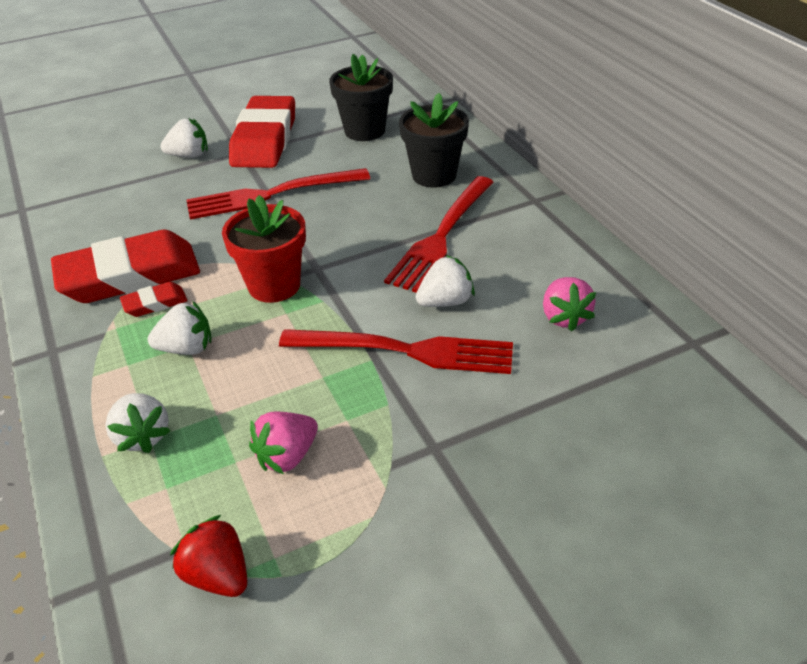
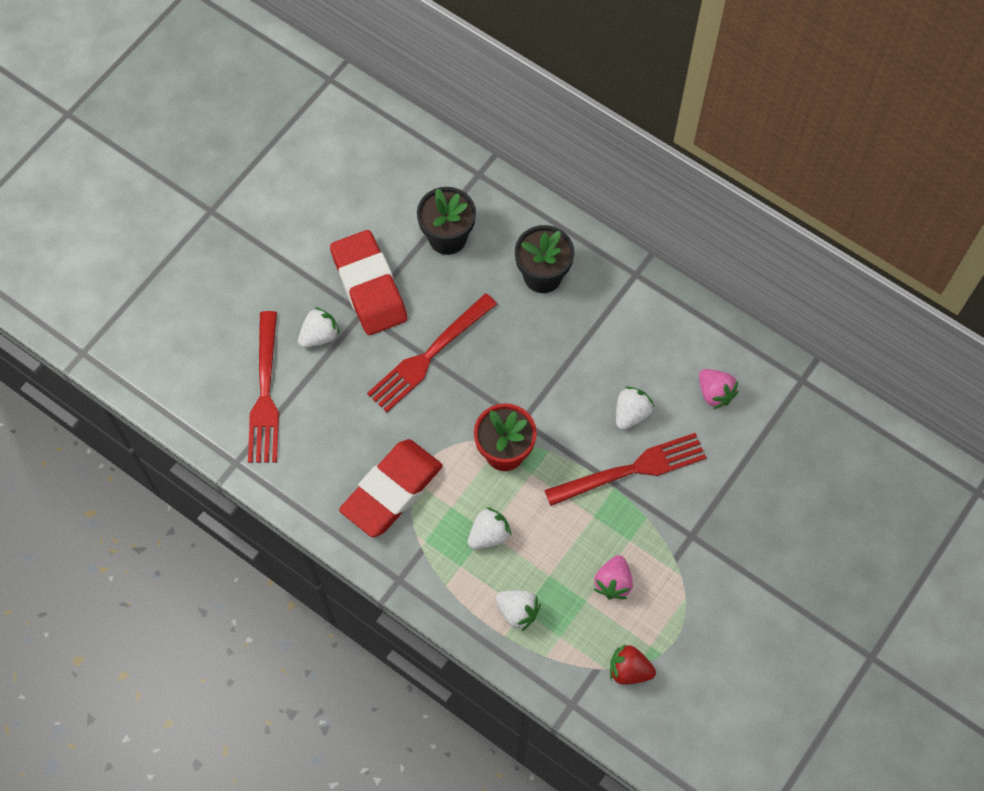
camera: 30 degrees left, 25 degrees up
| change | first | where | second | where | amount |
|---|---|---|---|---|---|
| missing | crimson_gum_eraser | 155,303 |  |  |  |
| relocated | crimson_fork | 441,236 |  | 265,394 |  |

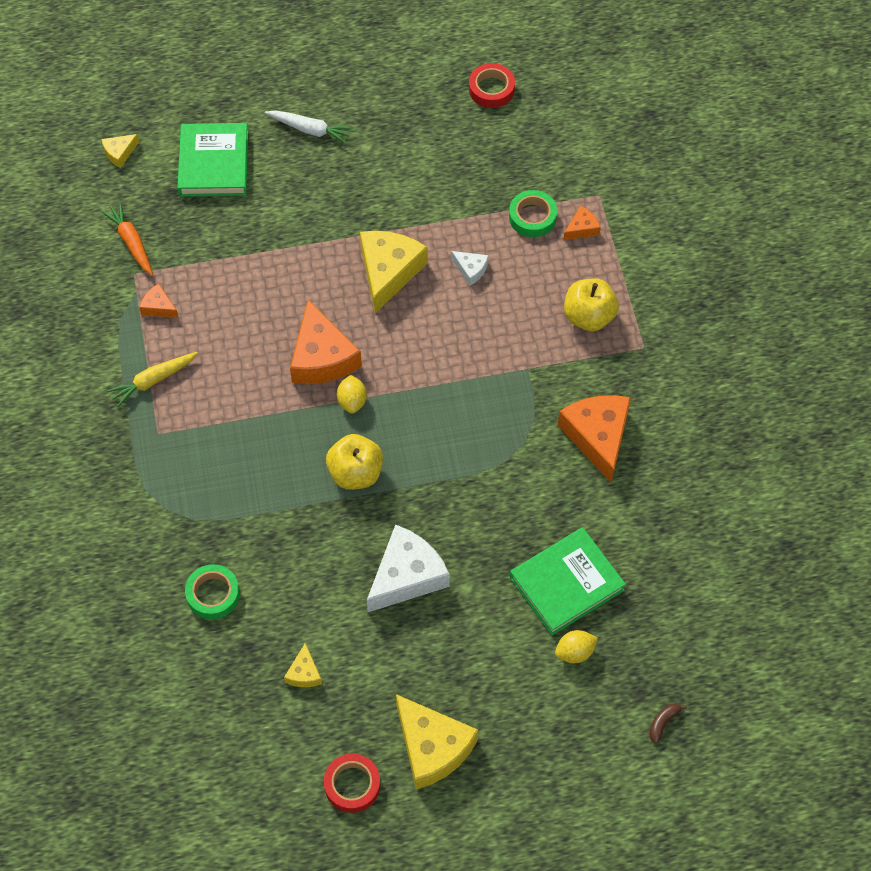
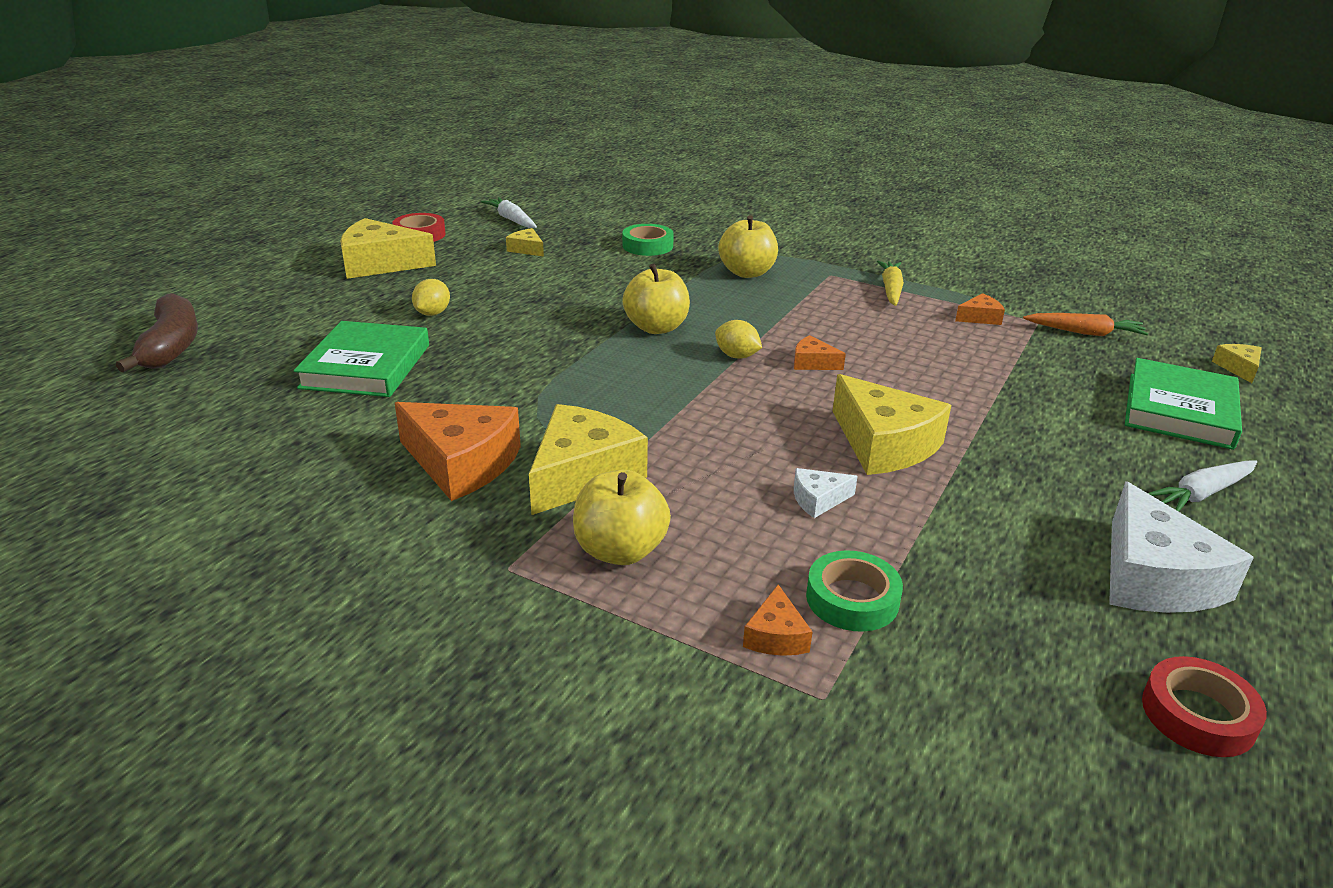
camera: 130 degrees right, 30 degrees down
| change | first | where | second | where | amount |
|---|---|---|---|---|---|
| appeared |  |  | snow-white_toy_carrot | 511,220 |  |
| appeared |  |  | yellow_cheese_wedge | 582,474 |  |
| appeared |  |  | yellow_apple | 747,273 |  |
| relocated | snow-white_cheese_wedge | 407,576 |  | 1153,577 |  |
| relocated | yellow_lemon | 575,652 |  | 432,313 |  |
| spun | green_hardcover | 214,163 |  | 1179,410 | 75 degrees clockwise |
| size | orange_cheese_wedge | 321,357 |  | 812,363 | x0.47 |
| size | dark_brown_banana | 663,722 |  | 171,346 | x2.40 |

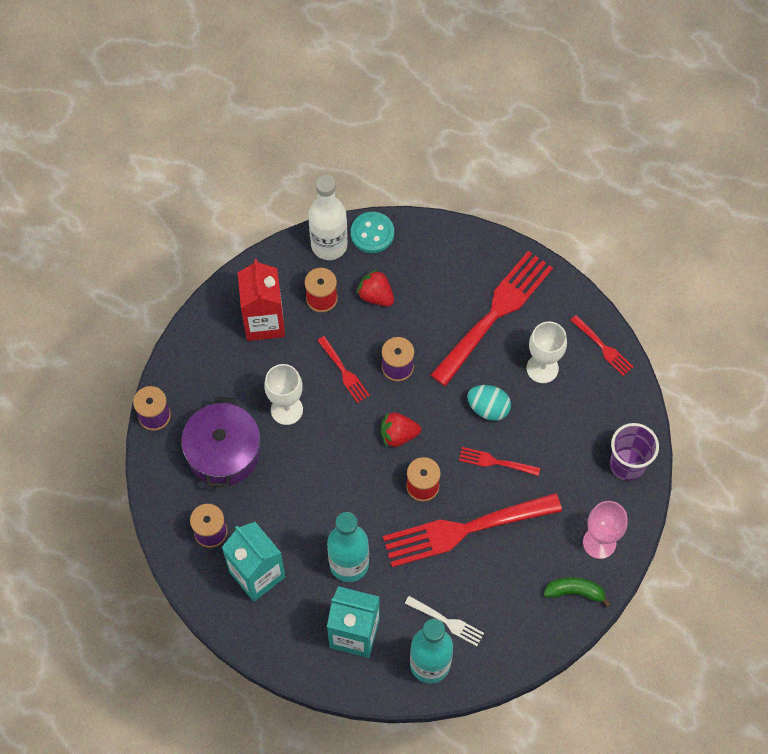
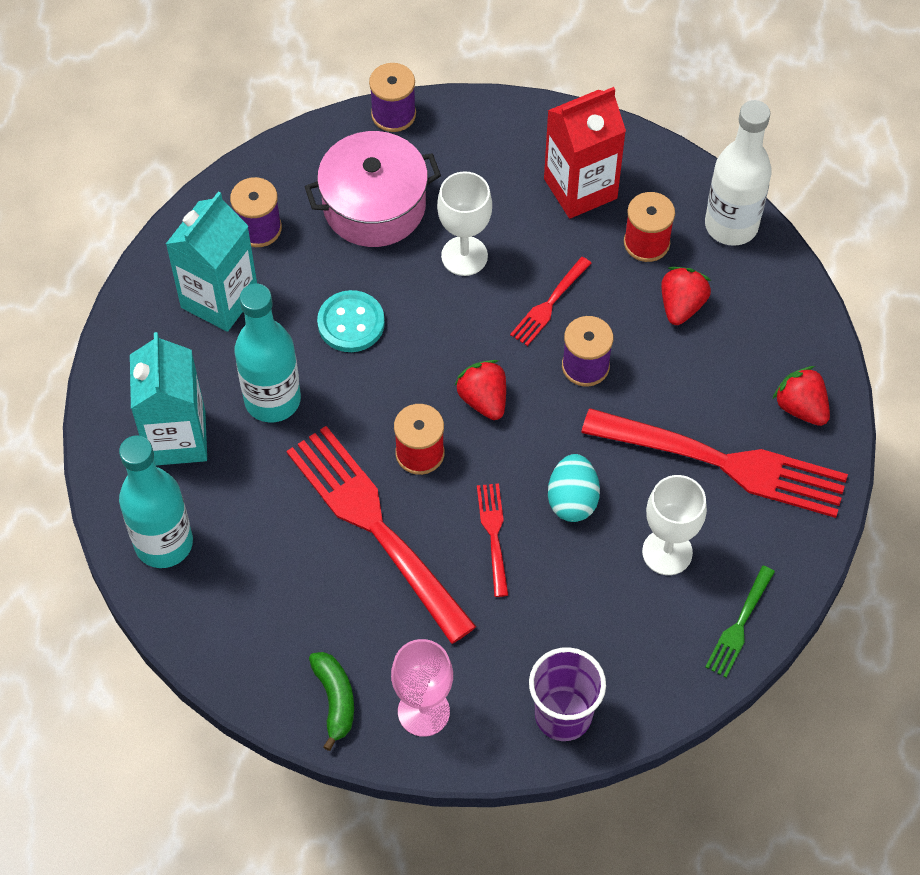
camera: 70 degrees right, 5 degrees down
| change | first | where | second | where | amount |
|---|---|---|---|---|---|
| missing | snow-white_fork | 447,621 |  |  |  |
| appeared |  |  | crimson_berry | 801,407 |  |
| relocated | teal_button | 372,233 |  | 351,323 |  |
| colour | violet_cooking_pot | 223,452 | rosy_cooking_pot | 374,206 |  |
| colour | crimson_fork | 603,347 | green_fork | 739,625 |  |

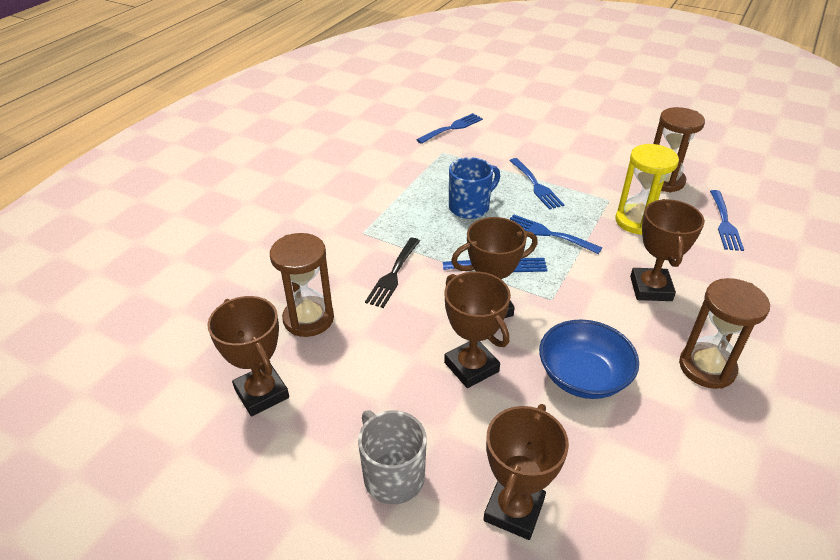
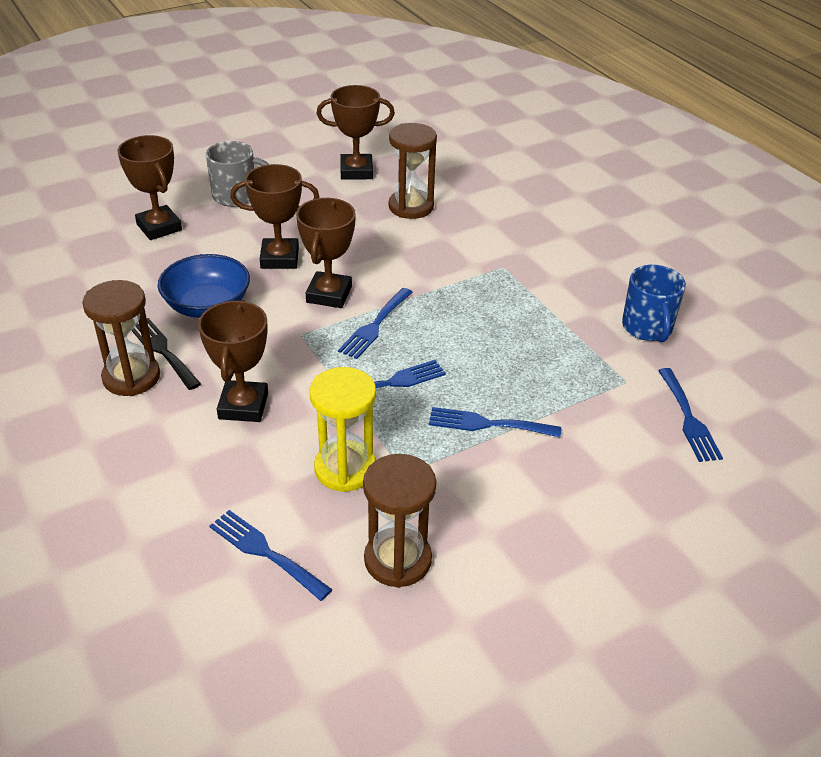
camera: 120 degrees right, 0 degrees up
| change | first | where | second | where | amount |
|---|---|---|---|---|---|
| relocated | black_fork | 393,275 |  | 162,351 |  |
| relocated | blue_coffee_mug | 470,207 |  | 647,328 |  |
| spun | dark_brown_award_cup | 650,288 |  | 243,406 | 60 degrees clockwise |

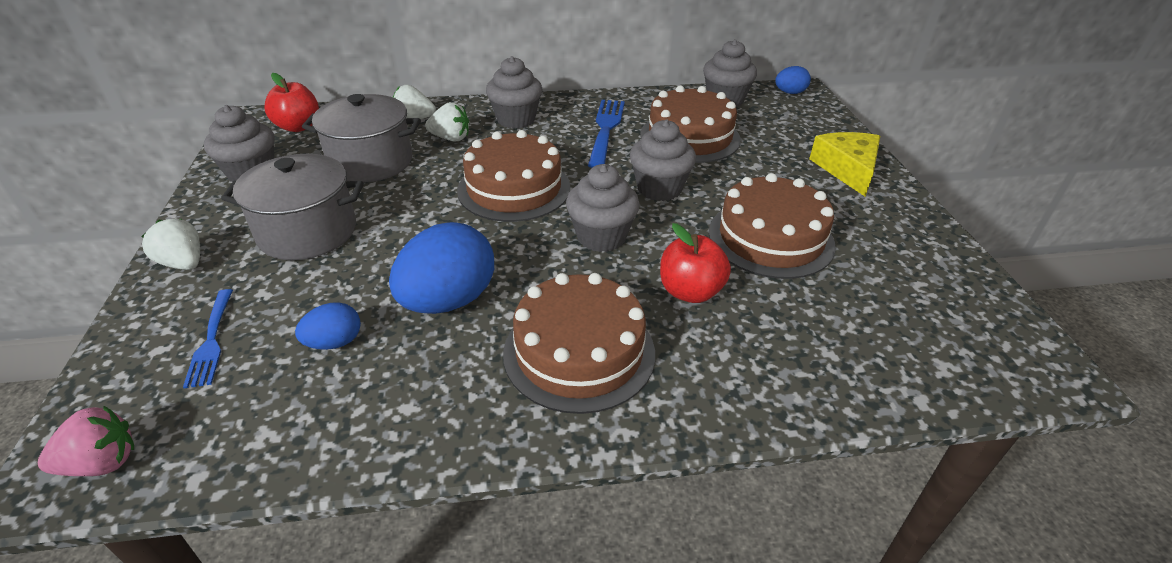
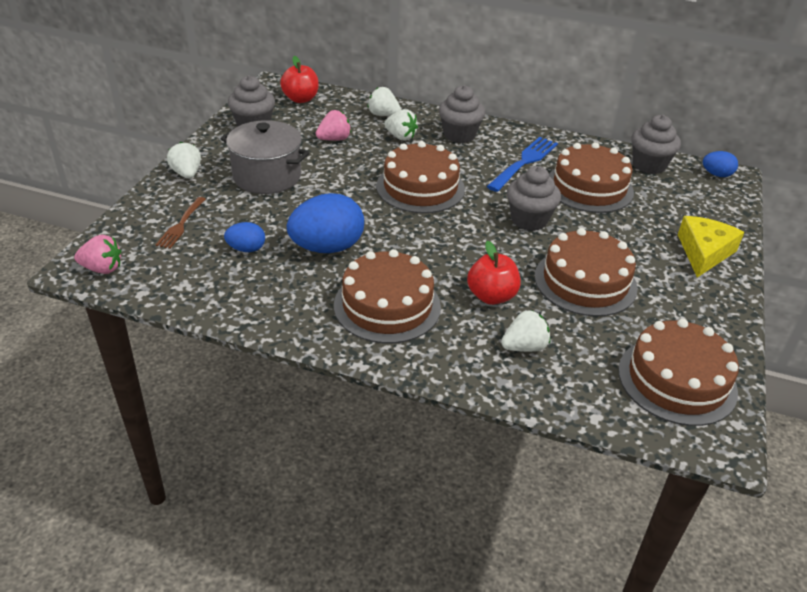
camera: 25 degrees right, 0 degrees up
| change | first | where | second | where | amount |
|---|---|---|---|---|---|
| missing | gray_muffin | 601,237 |  |  |  |
| appeared |  |  | snow-white_berry | 524,347 |  |
| appeared |  |  | dark_brown_gateau | 677,380 |  |
| exchanged | gray_cooking_pot | 371,162 | rosy_berry | 334,139 |  |
| colour | blue_fork | 211,340 | dark_brown_fork | 181,224 |  |

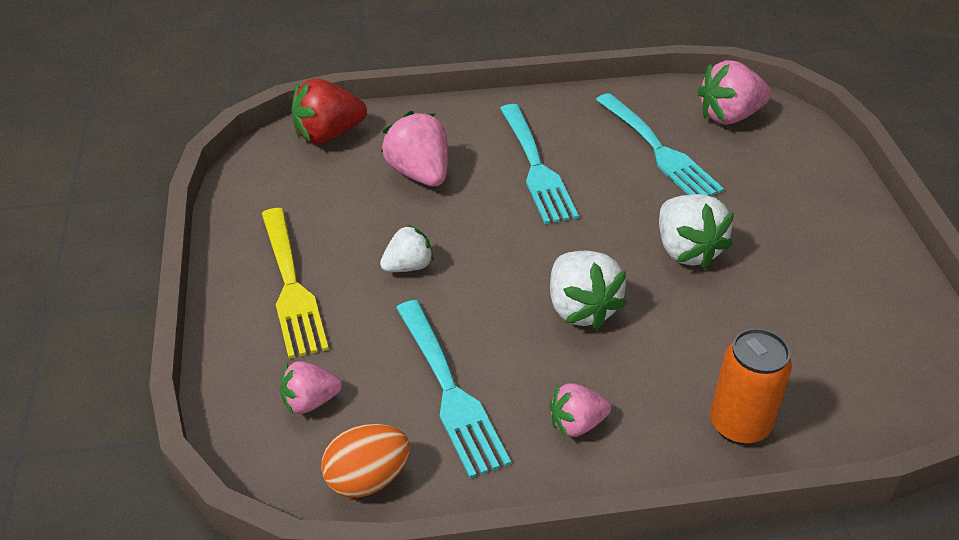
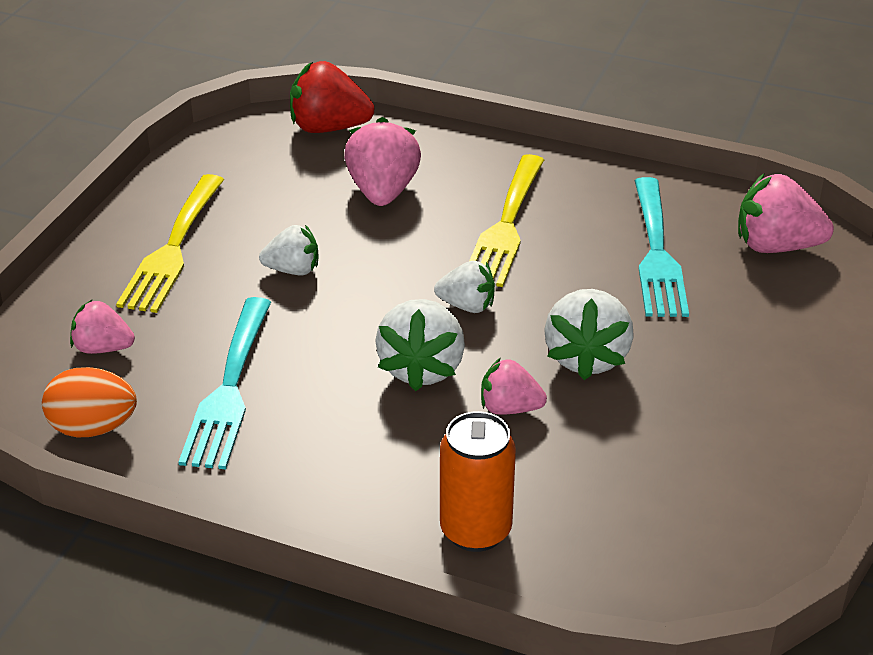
camera: 30 degrees right, 5 degrees down
| change | first | where | second | where | amount |
|---|---|---|---|---|---|
| appeared |  |  | snow-white_berry | 467,306 |  |
| relocated | rosy_berry | 577,424 |  | 509,408 |  |
| colour | teal_fork | 536,168 | yellow_fork | 506,226 |  |

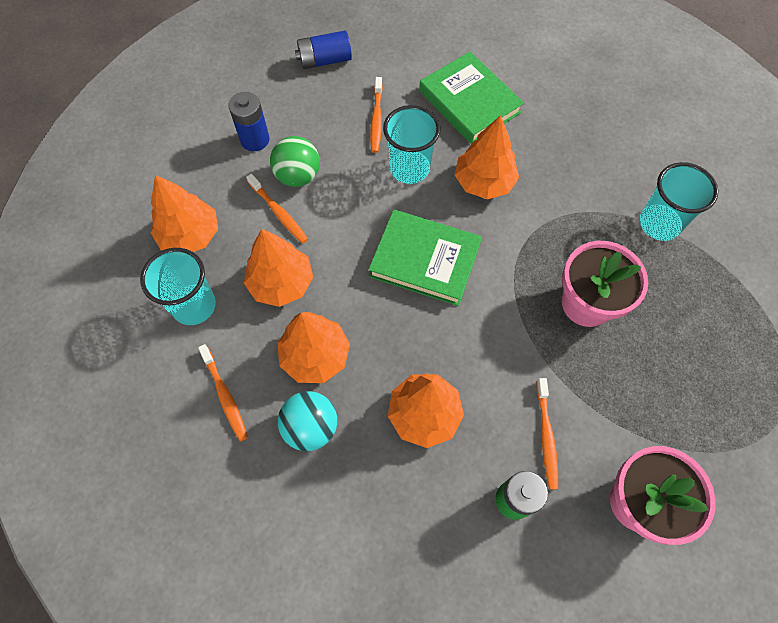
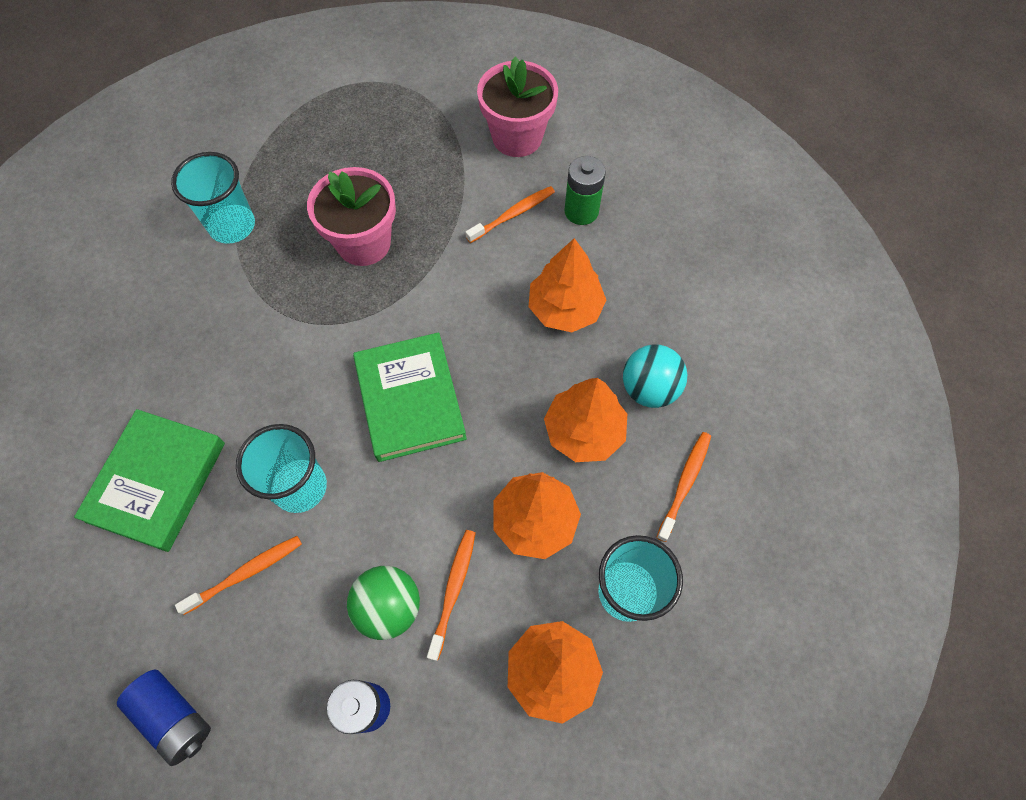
camera: 125 degrees left, 0 degrees up
| change | first | where | second | where | amount |
|---|---|---|---|---|---|
| missing | orange_fir_tree | 484,182 |  |  |  |

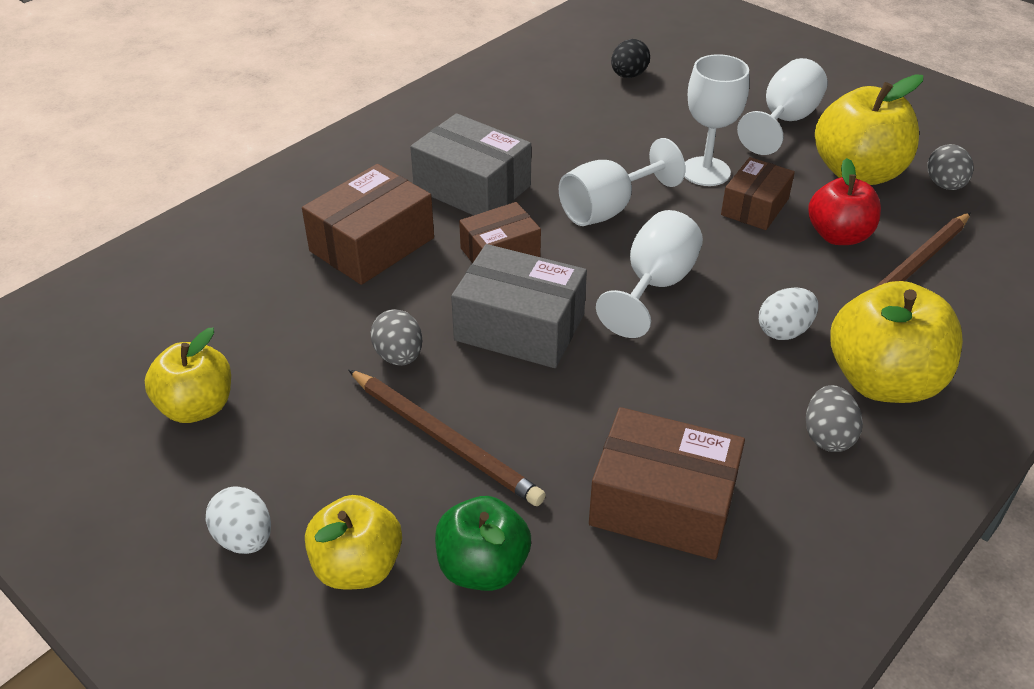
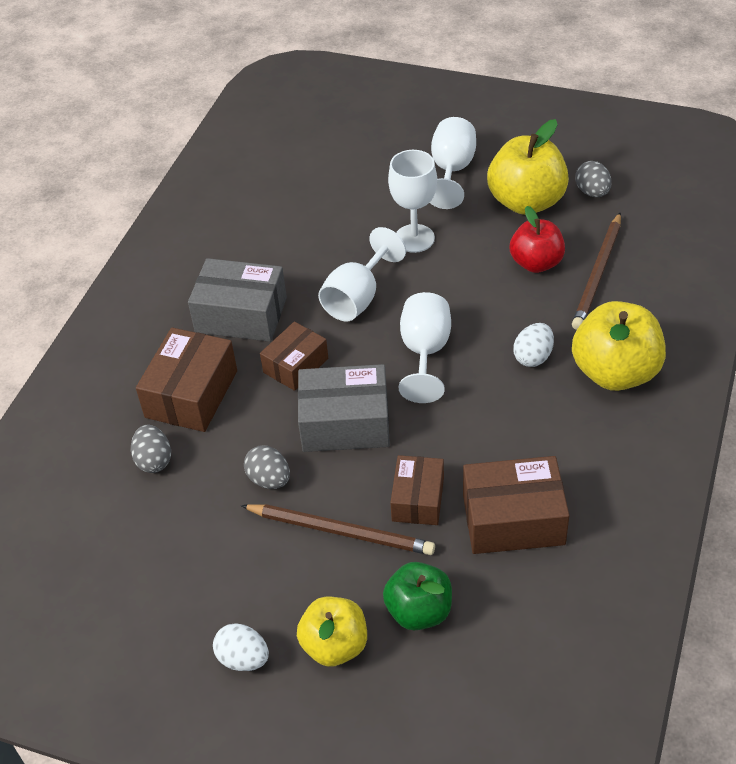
camera: 20 degrees left, 5 degrees up
| change | first | where | second | where | amount |
|---|---|---|---|---|---|
| missing | yellow_apple | 197,407 |  |  |  |
| missing | black_egg | 628,75 |  |  |  |
| relocated | dark_brown_box | 755,207 |  | 418,499 |  |
| relocated | gray_egg | 827,436 |  | 154,460 |  |

